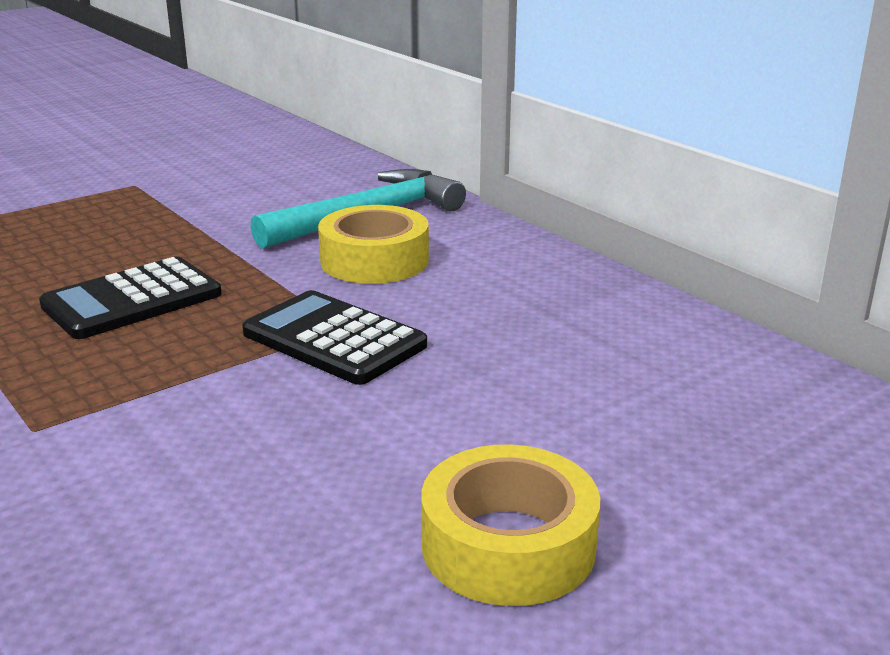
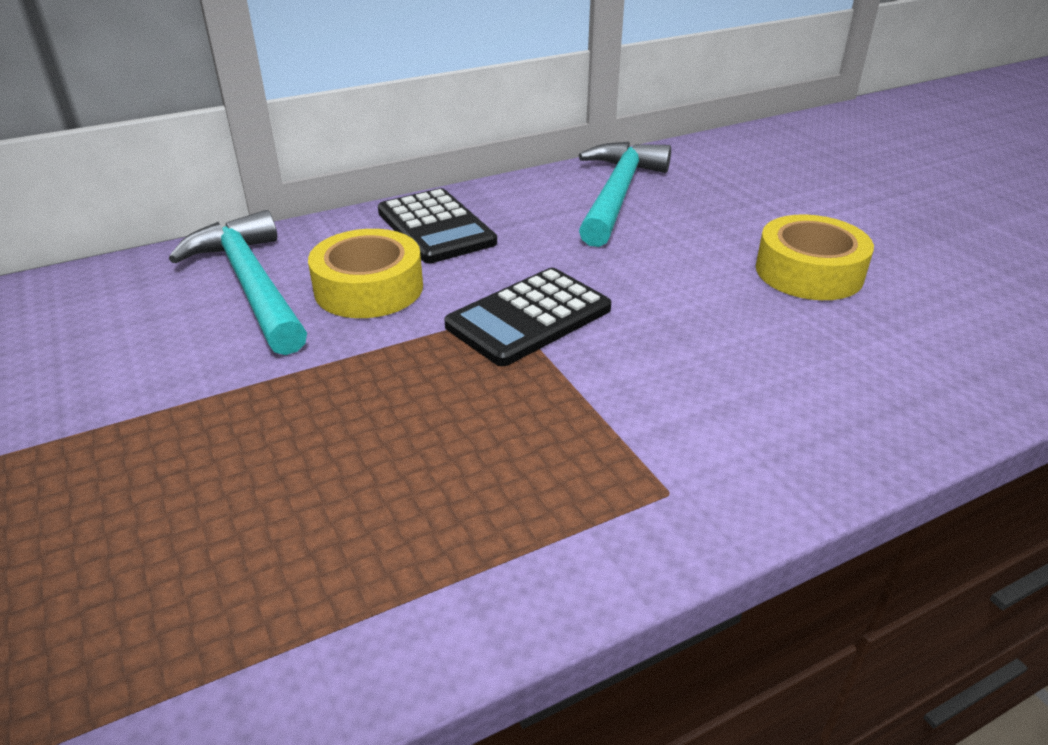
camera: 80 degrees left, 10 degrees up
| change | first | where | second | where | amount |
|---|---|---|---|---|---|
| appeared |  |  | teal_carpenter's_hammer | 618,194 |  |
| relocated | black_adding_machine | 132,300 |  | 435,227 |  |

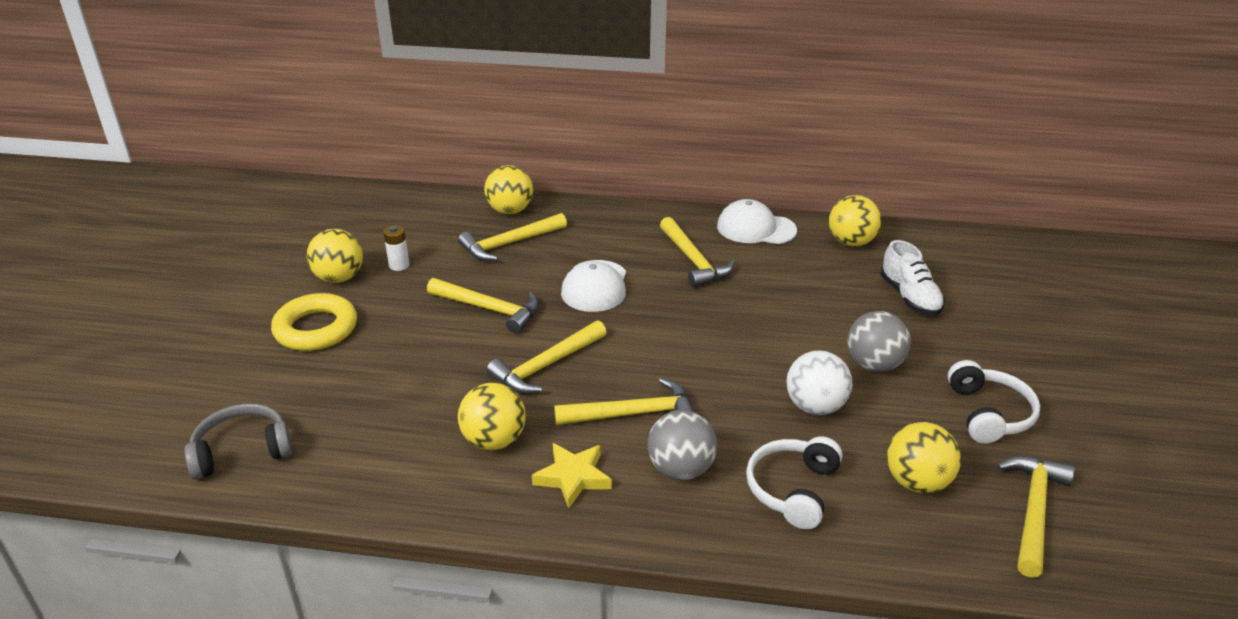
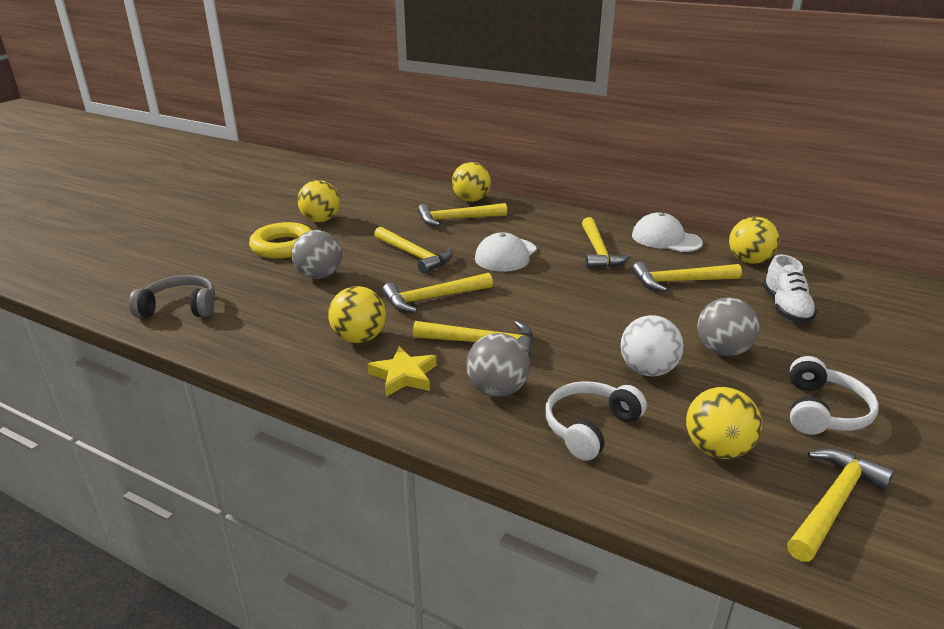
camera: 20 degrees right, 5 degrees down
| change | first | where | second | where | amount |
|---|---|---|---|---|---|
| missing | snow-white_AA_battery | 399,265 |  |  |  |
| appeared |  |  | gray_play_ball | 319,276 |  |
| appeared |  |  | yellow_carpenter's_hammer | 680,281 |  |

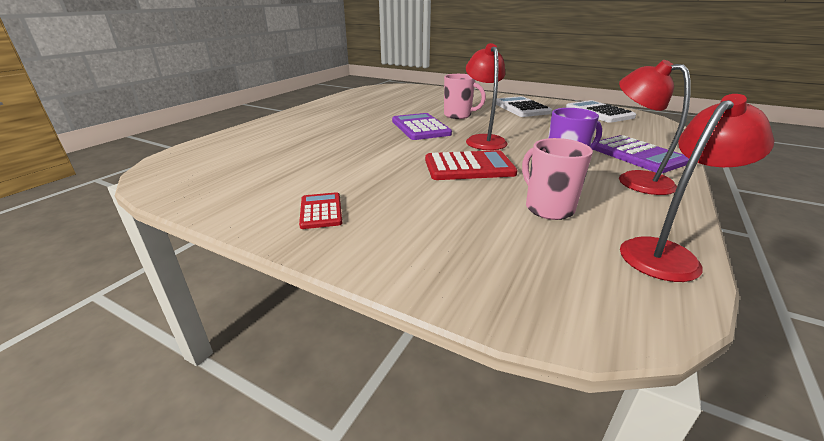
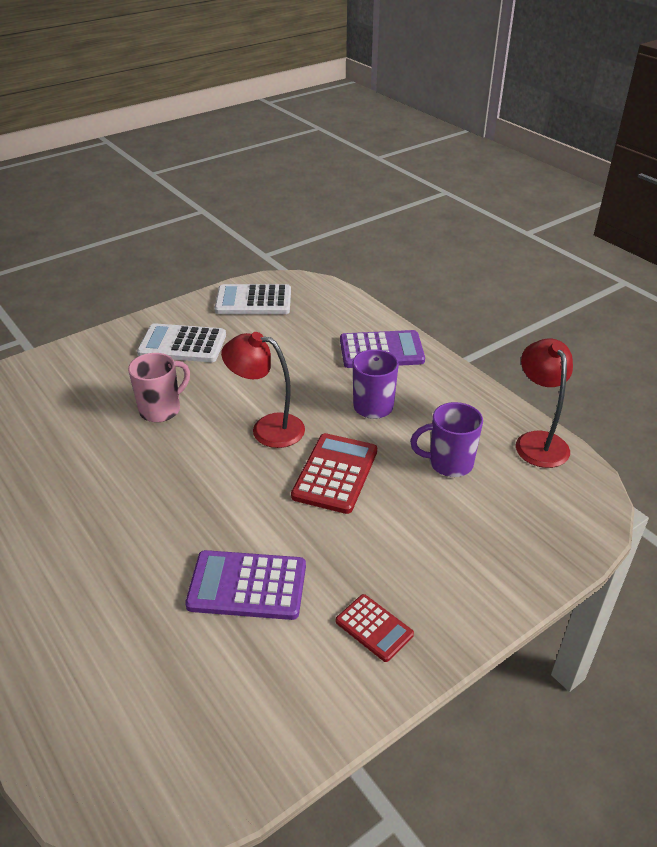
camera: 65 degrees left, 10 degrees up
| change | first | where | second | where | amount |
|---|---|---|---|---|---|
| missing | crimson_lamp | 634,179 |  |  |  |
| relocated | violet_adding_machine | 420,128 |  | 247,586 |  |
| colour | rosy_coffee_mug | 548,208 | violet_coffee_mug | 449,463 |  |
| spun | crimson_adding_machine | 321,211 |  | 374,628 | 150 degrees counterclockwise |

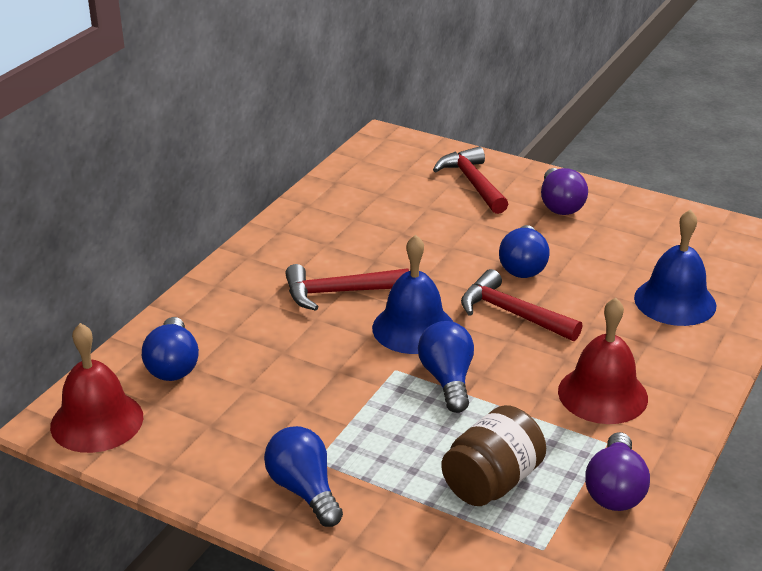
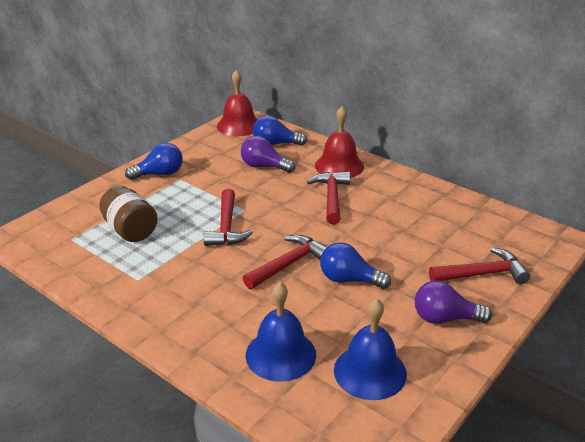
camera: 100 degrees right, 0 degrees up
| change | first | where | second | where | amount |
|---|---|---|---|---|---|
| relocated | blue_hand_bell | 413,328 |  | 370,371 |  |
| relocated | crimson_hand_bell | 602,394 |  | 339,166 |  |
| relocated | violet_bulb | 615,490 |  | 264,166 |  |
| exchanged | blue_bulb | 447,379 | crimson_carpenter's_hammer | 227,227 |  |

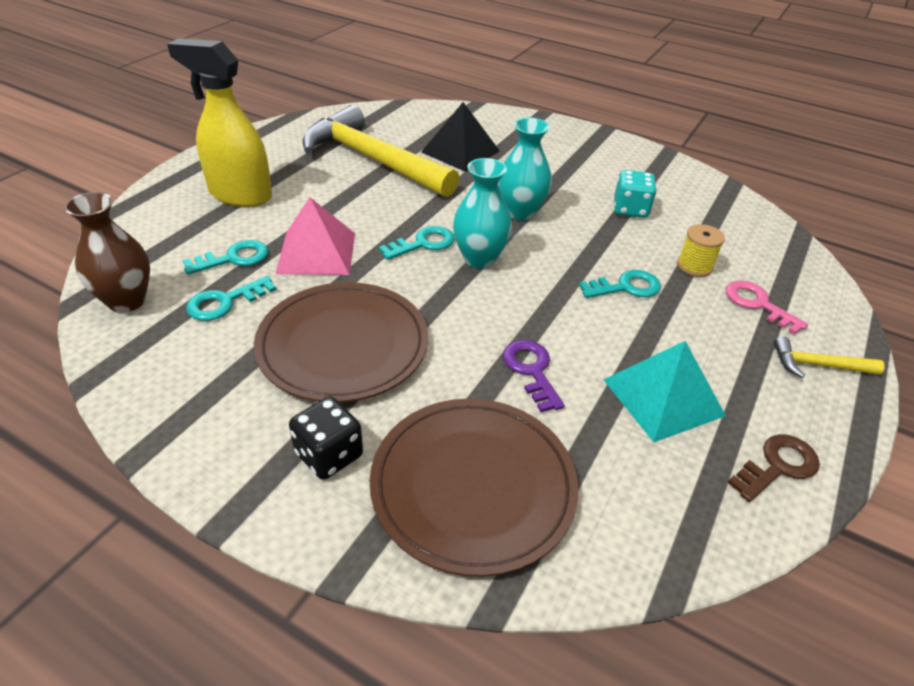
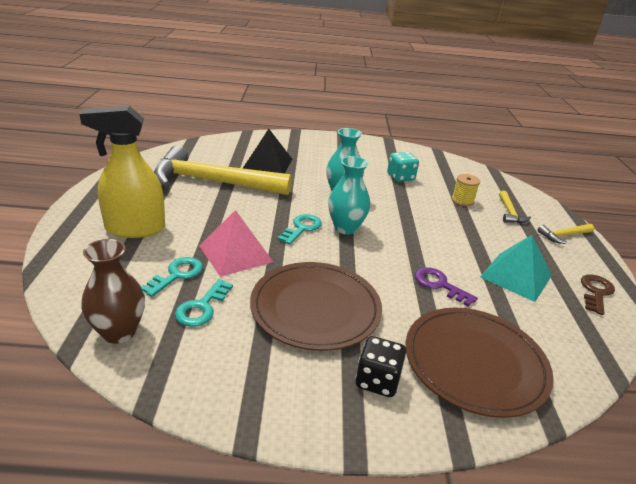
camera: 30 degrees left, 10 degrees down
| change | first | where | second | where | amount |
|---|---|---|---|---|---|
| missing | teal_latchkey | 626,287 |  |  |  |
| exchanged | rosy_latchkey | 757,304 | yellow_carpenter's_hammer | 510,213 |  |

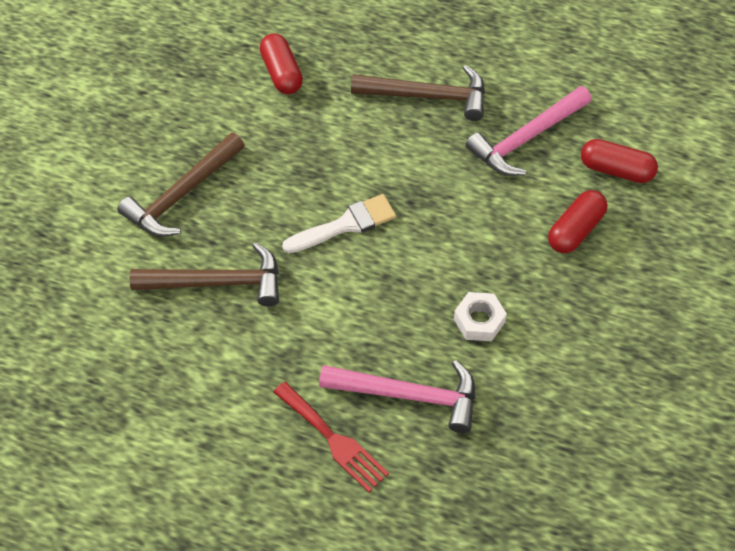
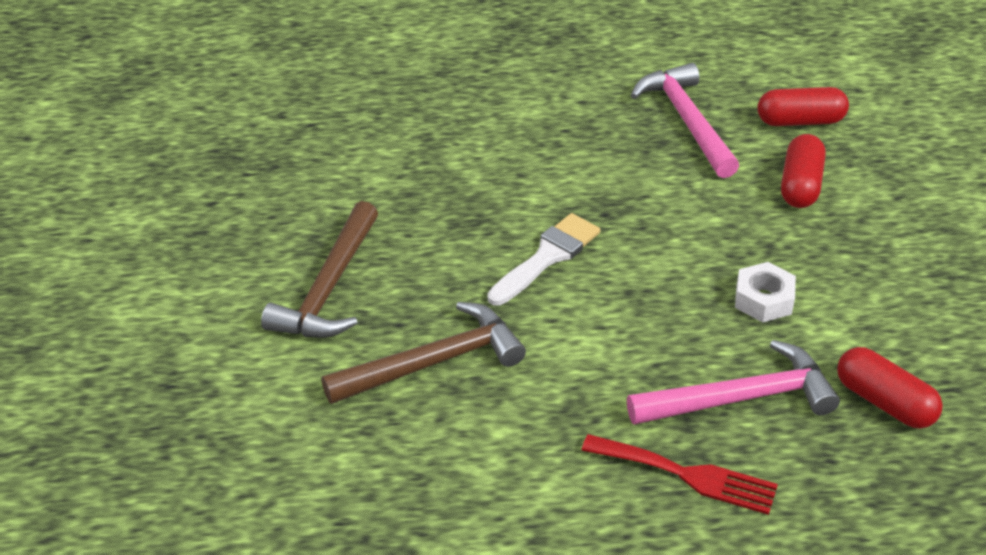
camera: 25 degrees left, 15 degrees down
| change | first | where | second | where | amount |
|---|---|---|---|---|---|
| missing | dark_brown_carpenter's_hammer | 428,96 |  |  |  |
| relocated | crimson_capsule | 282,73 |  | 884,402 |  |
| spun | rosy_carpenter's_hammer | 526,139 |  | 687,121 | 135 degrees clockwise |

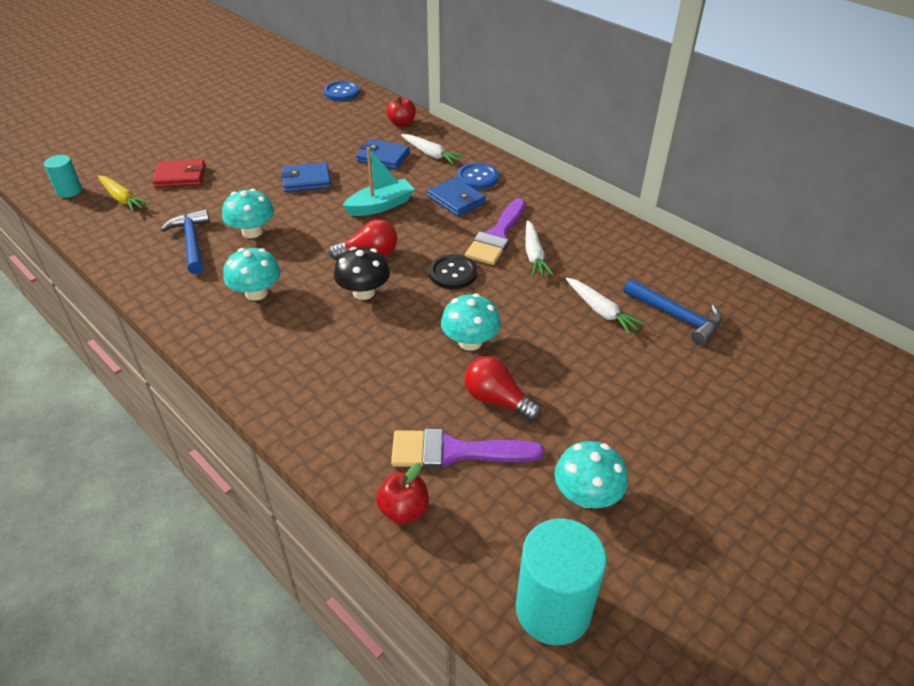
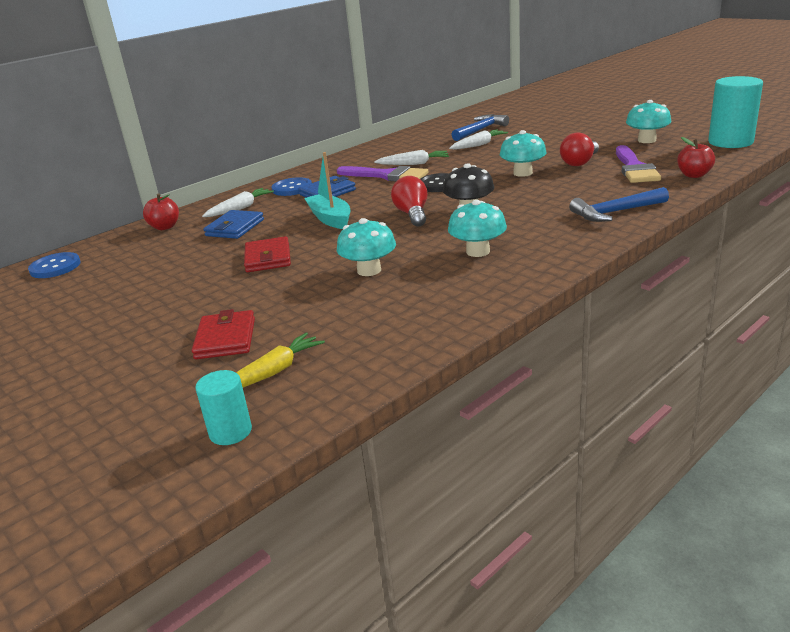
camera: 85 degrees left, 15 degrees down
| change | first | where | second | where | amount |
|---|---|---|---|---|---|
| relocated | blue_carpenter's_hammer | 192,242 |  | 615,212 |  |
| colour | blue_wallet | 306,180 | crimson_wallet | 268,258 |  |

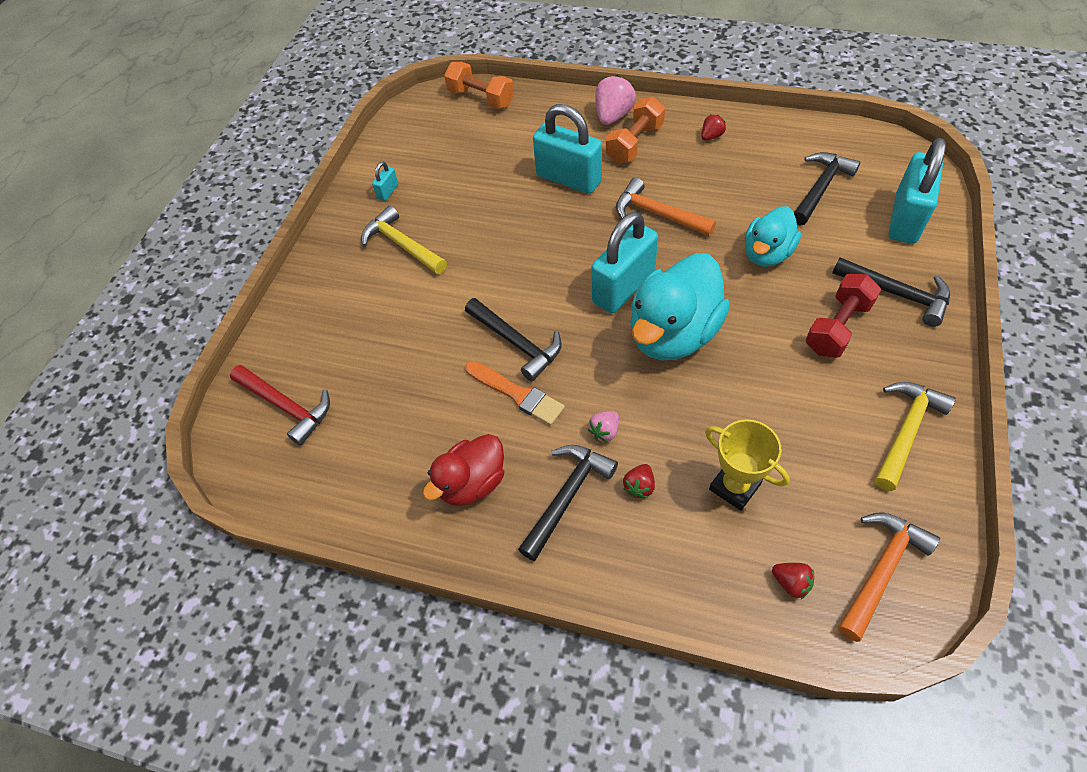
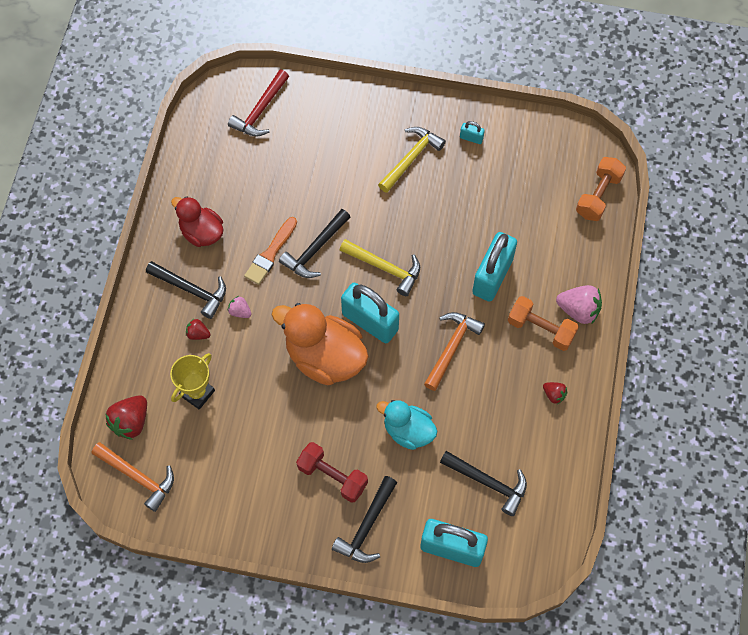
camera: 80 degrees right, 10 degrees up
| change | first | where | second | where | amount |
|---|---|---|---|---|---|
| relocated | yellow_carpenter's_hammer | 906,431 |  | 385,268 |  |
| colour | teal_duck | 673,334 | orange_duck | 325,357 |  |
| size | crimson_berry | 791,583 |  | 131,422 | x1.83 |

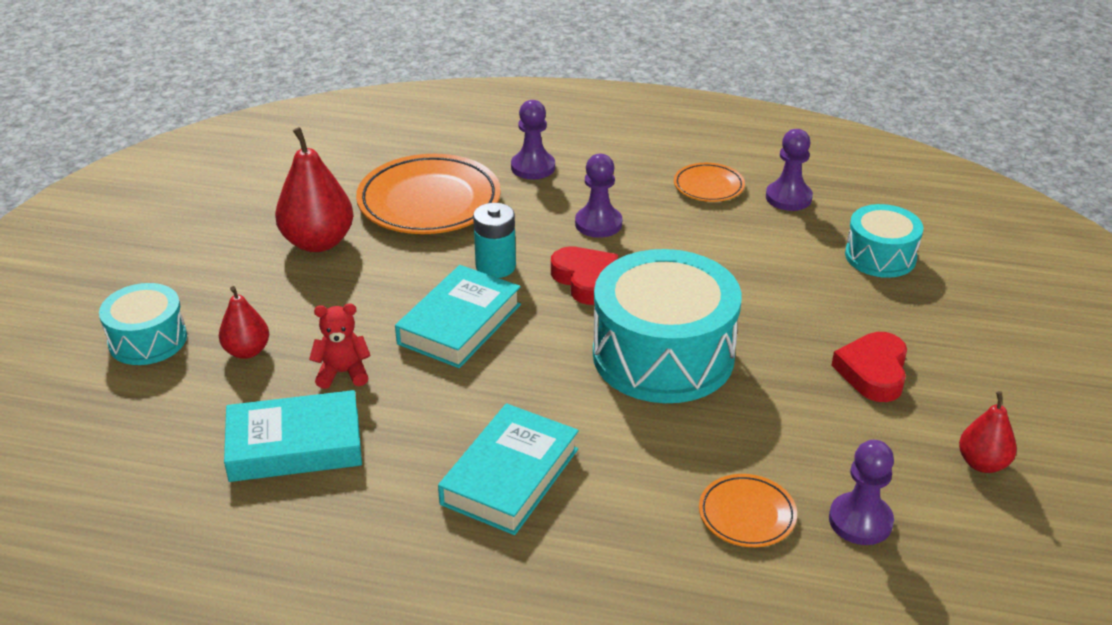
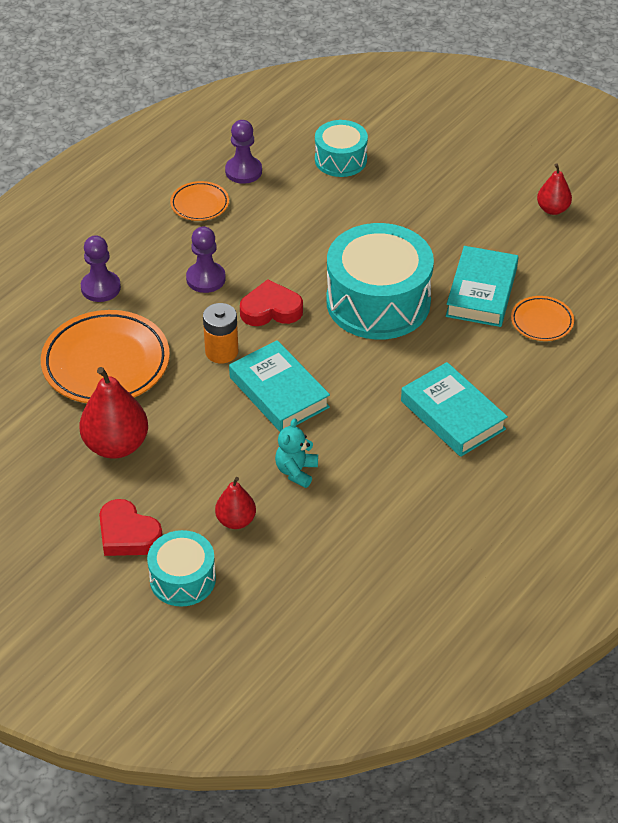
camera: 65 degrees left, 10 degrees up
| change | first | where | second | where | amount |
|---|---|---|---|---|---|
| missing | violet_chess_pawn | 860,521 |  |  |  |
| relocated | teal_hardcover | 295,444 |  | 481,292 |  |
| relocated | crimson_heart | 873,372 |  | 128,534 |  |
| colour | crimson_stuffed_bear | 343,373 | teal_stuffed_bear | 296,471 |  |
| colour | teal_AA_battery | 495,266 | orange_AA_battery | 221,352 |  |

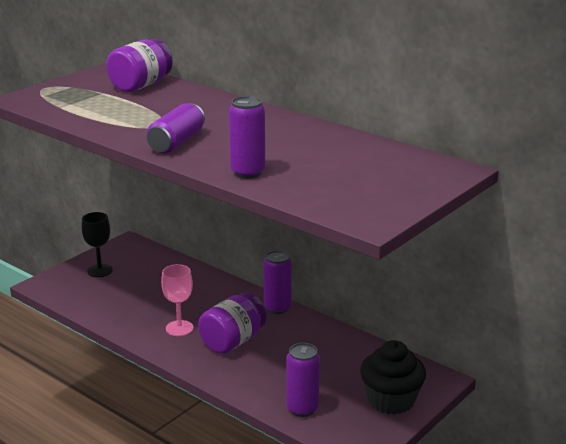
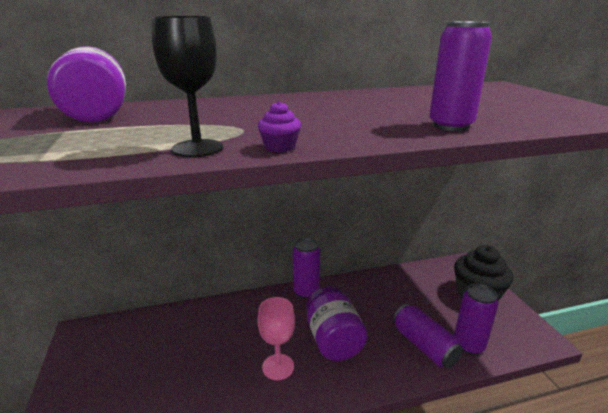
camera: 55 degrees left, 0 degrees up
| change | first | where | second | where | amount |
|---|---|---|---|---|---|
| appeared |  |  | violet_muffin | 280,147 |  |
| relocated | black_chalice | 100,271 |  | 197,148 |  |
| relocated | violet_can | 176,142 |  | 424,346 |  |

